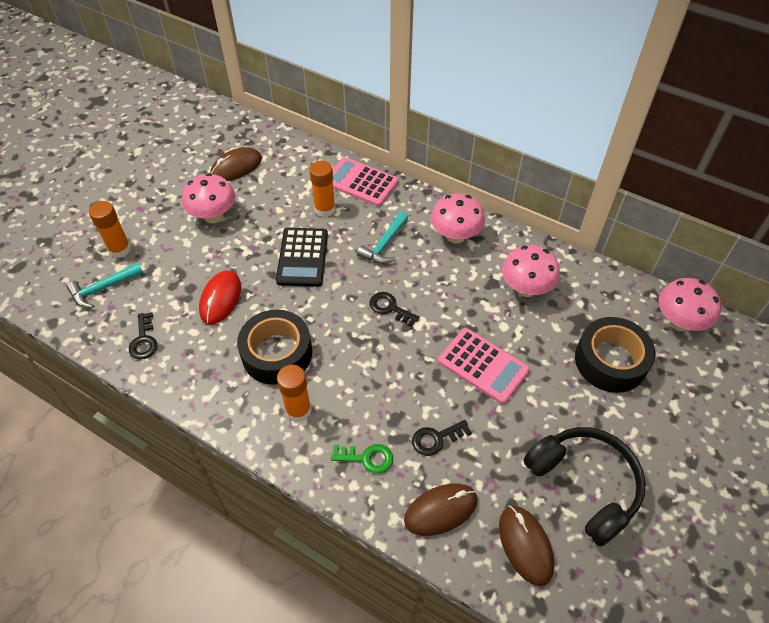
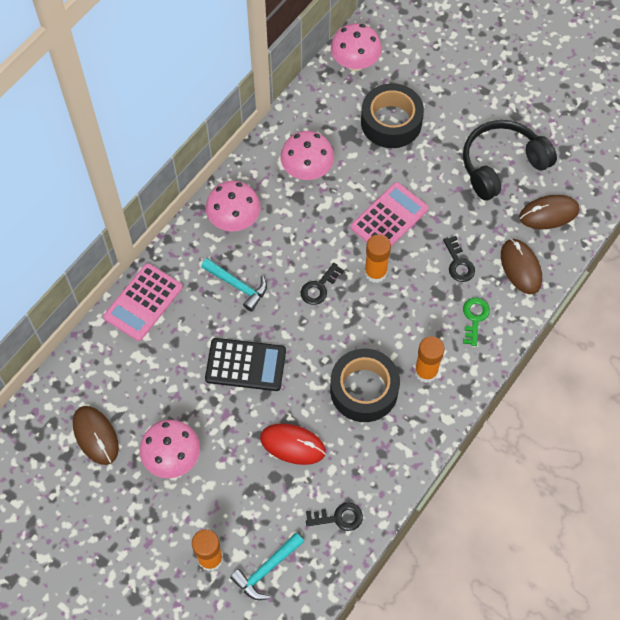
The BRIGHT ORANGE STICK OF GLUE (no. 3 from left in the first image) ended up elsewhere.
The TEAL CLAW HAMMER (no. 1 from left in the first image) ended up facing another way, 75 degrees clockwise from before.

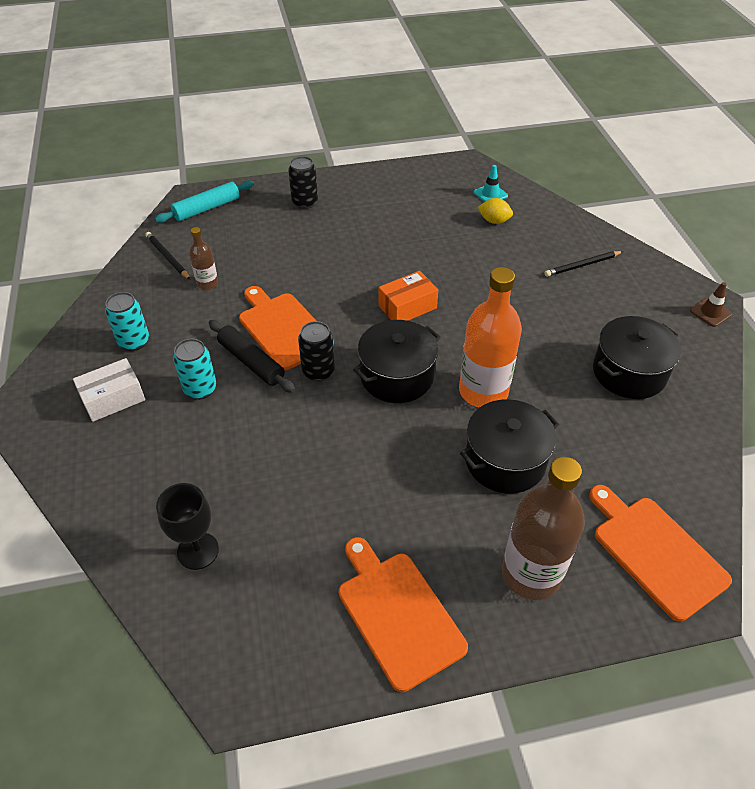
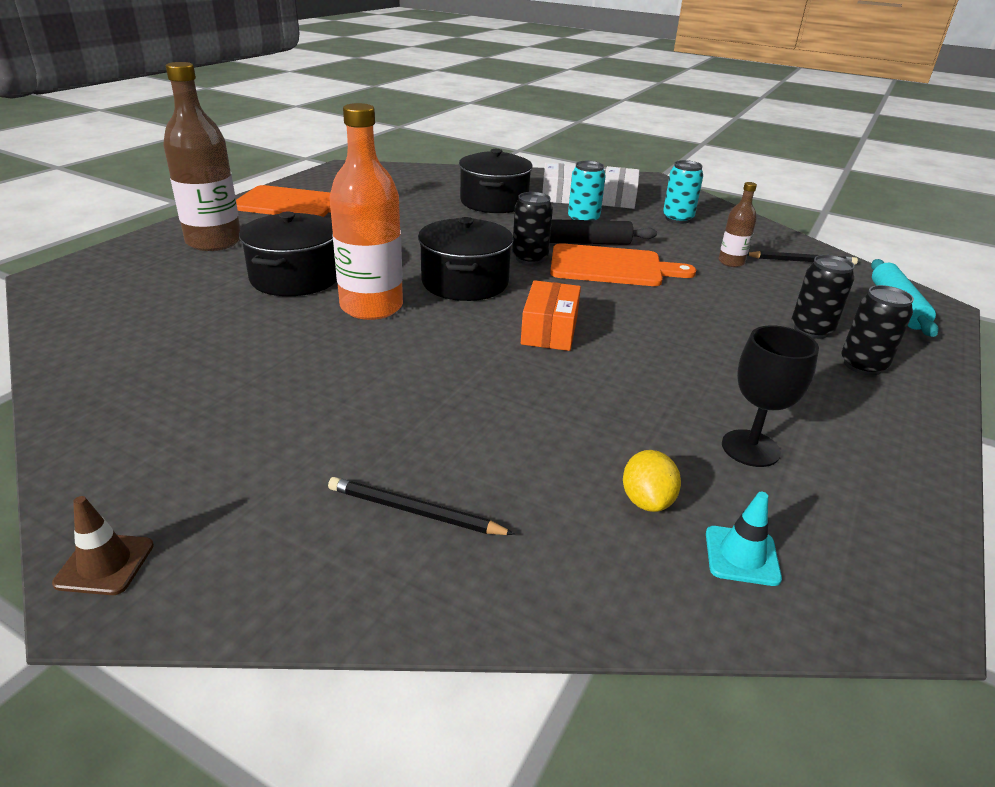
The second view lost the BRIGHT ORANGE CUTTING BOARD (no. 3 from left).
The second view gained the PURE WHITE PACKAGE (no. 1 from left).
The second view gained the BLACK TIN (no. 2 from left).
The BLACK WINE GLASS ended up elsewhere.
The BLACK COOKING POT (no. 3 from left) ended up elsewhere.
The YELLOW CITRUS FRUIT ended up facing another way, 60 degrees counterclockwise from before.
The BLACK WOODEN PENCIL (no. 2 from left in the first image) ended up facing another way, 90 degrees counterclockwise from before.

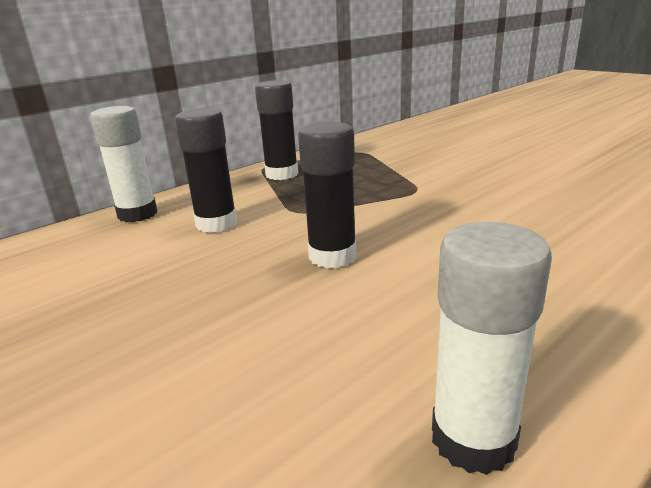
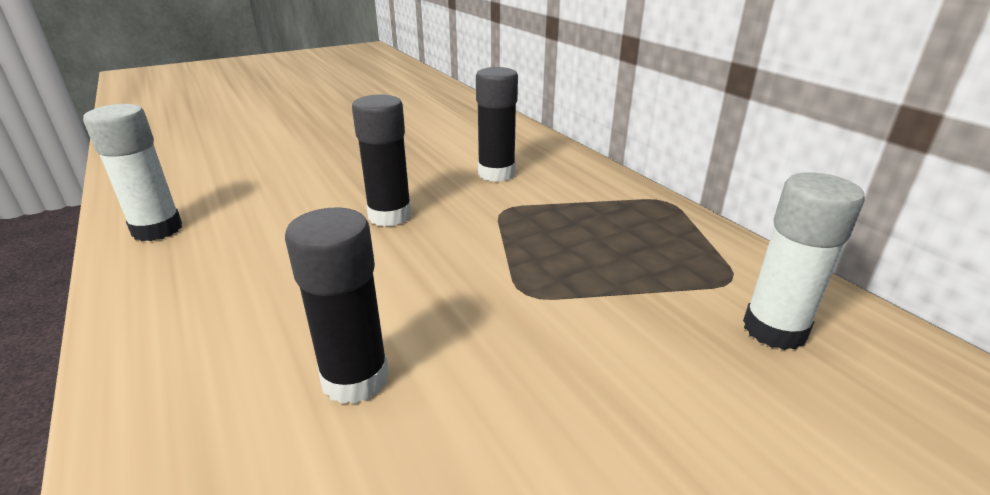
The PURE WHITE STICK OF GLUE (no. 1 from left in the first image) ended up elsewhere.
The BLACK STICK OF GLUE (no. 2 from left in the first image) ended up elsewhere.

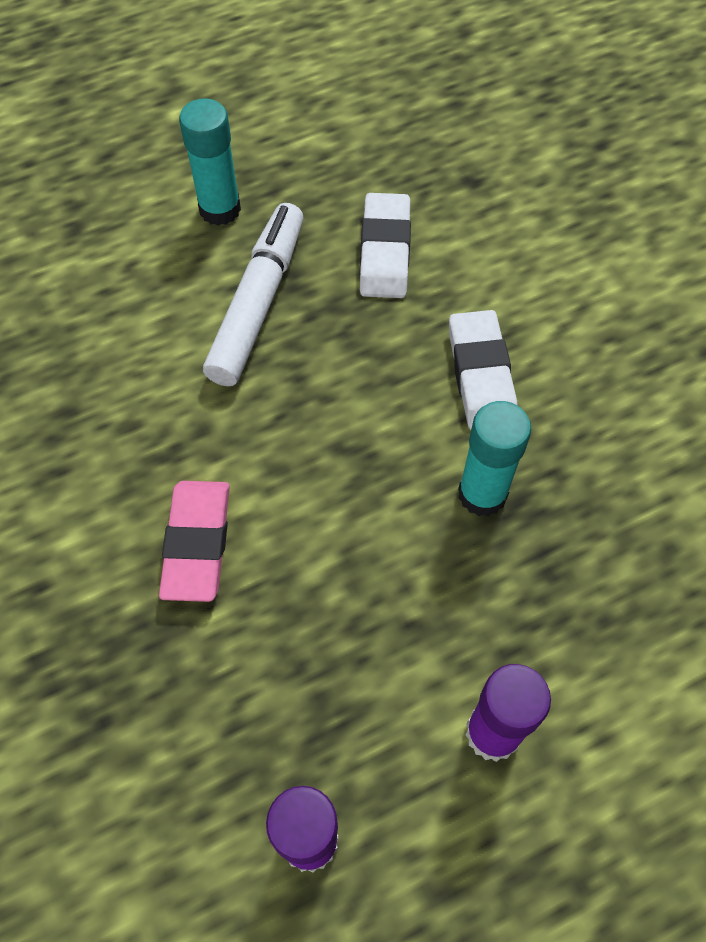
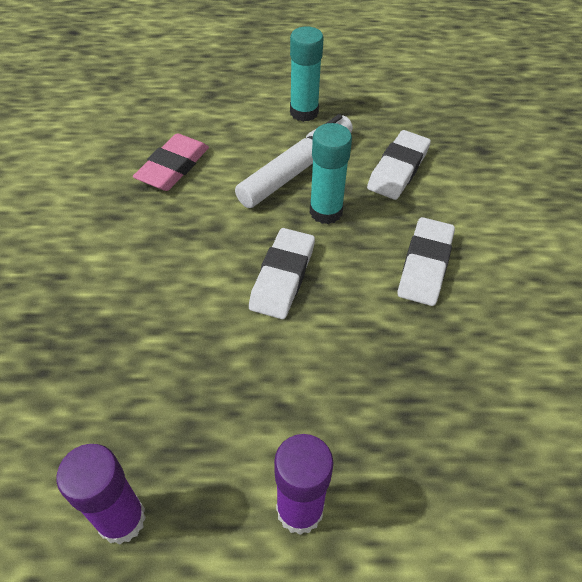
The second view gained the PURE WHITE ERASER (no. 1 from left).
The ROSE-PINK ERASER ended up elsewhere.
The TEAL STICK OF GLUE (no. 2 from left) ended up elsewhere.

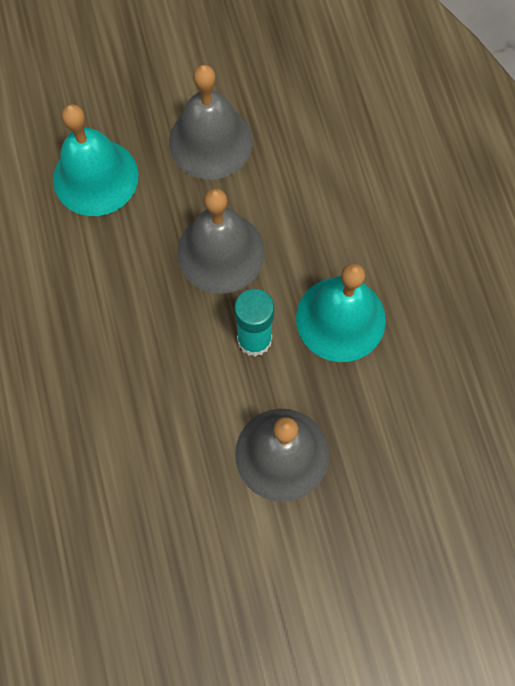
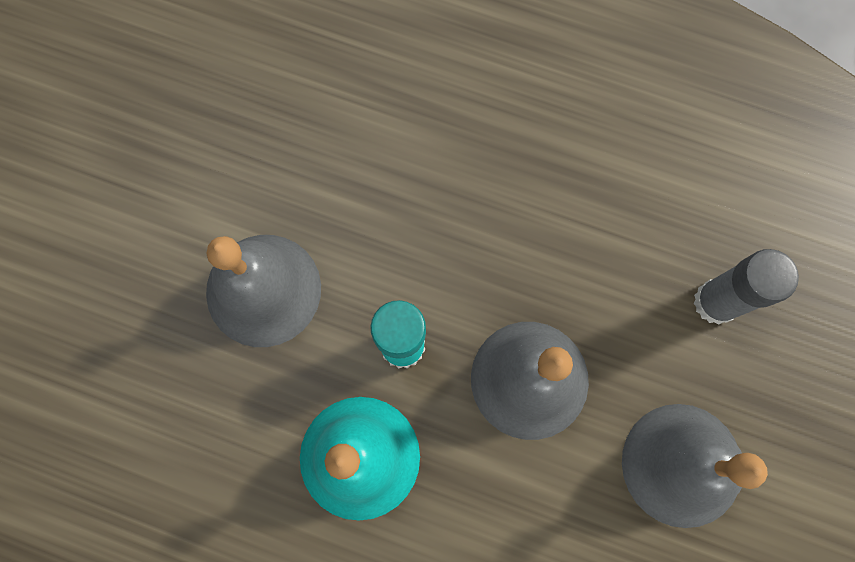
Where the TEAL BELL (no. 1 from left) stood, the GRAY STICK OF GLUE came to stand.

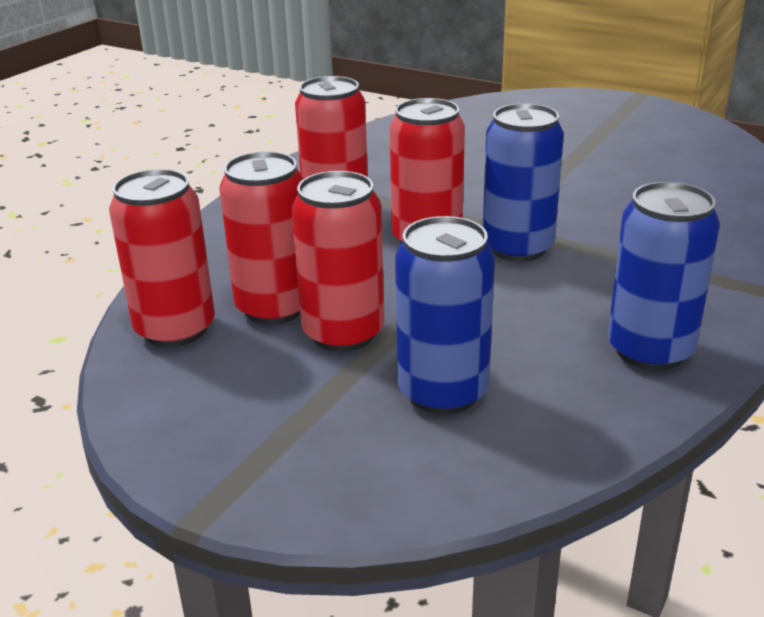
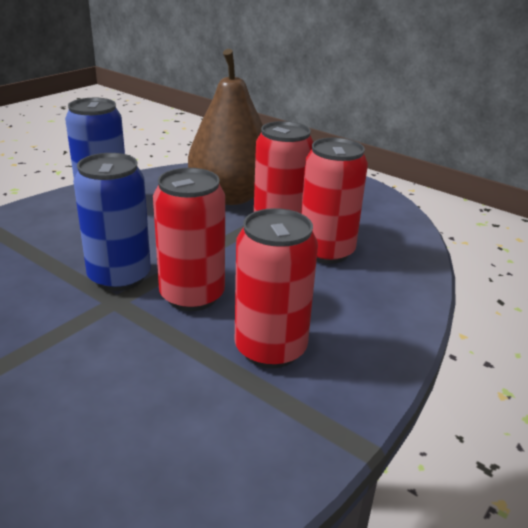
The second view lost the CRIMSON TIN (no. 1 from left).
Where the ROYAL BLUE TIN (no. 1 from left) stood, the DARK BROWN PEAR FRUIT came to stand.

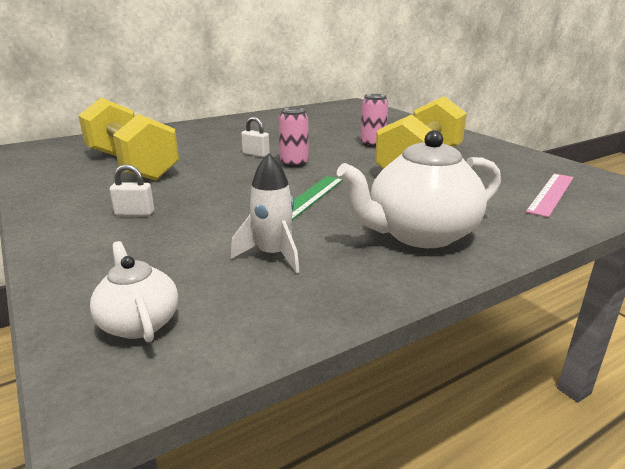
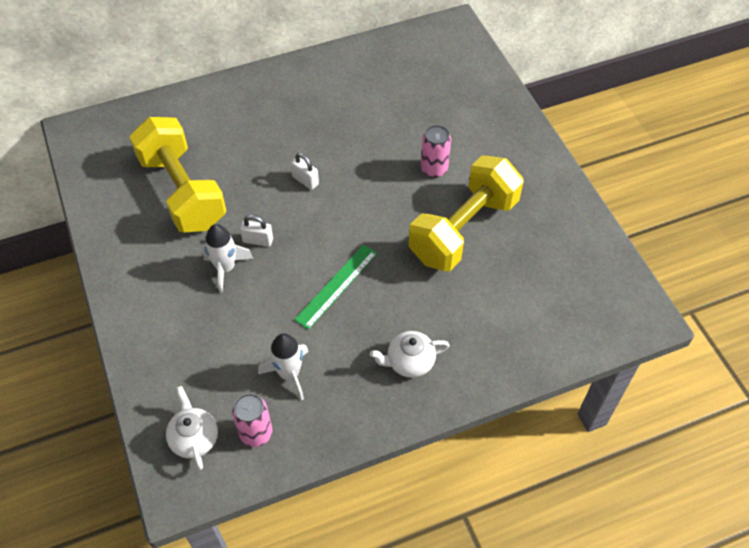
The second view lost the ROSE-PINK RULER.
The second view gained the PURE WHITE TOY ROCKET (no. 1 from left).
The PURE WHITE LOCK (no. 1 from left) ended up elsewhere.
The ROSE-PINK TIN (no. 1 from left) ended up elsewhere.
The size of the PURE WHITE TEAPOT (no. 2 from left) changed by a factor of 0.54.

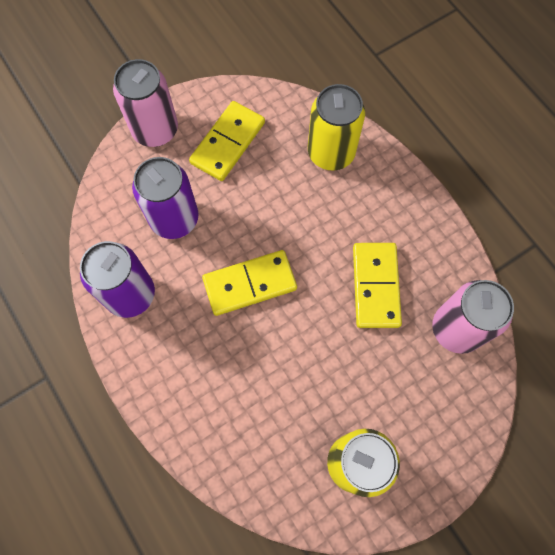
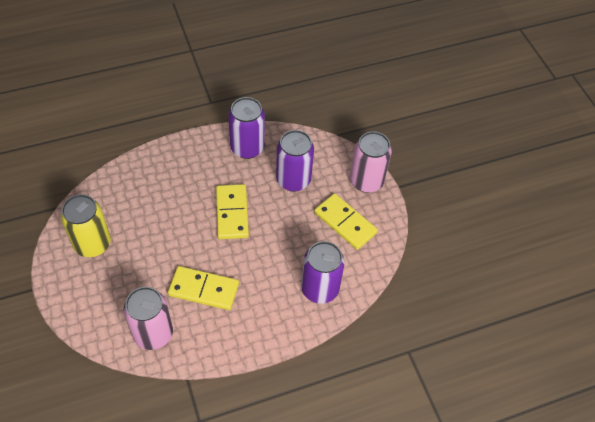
What was the YELLOW TIN (no. 1 from left) turned into the VIOLET TIN (no. 3 from left).

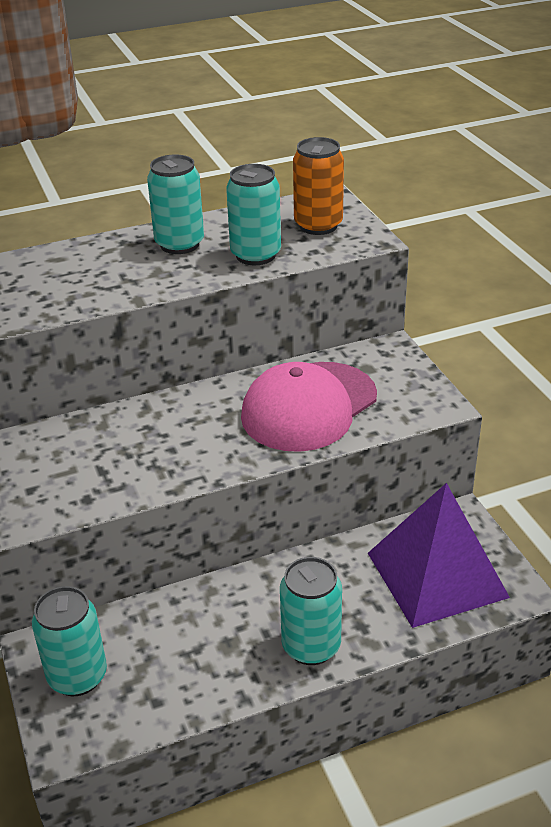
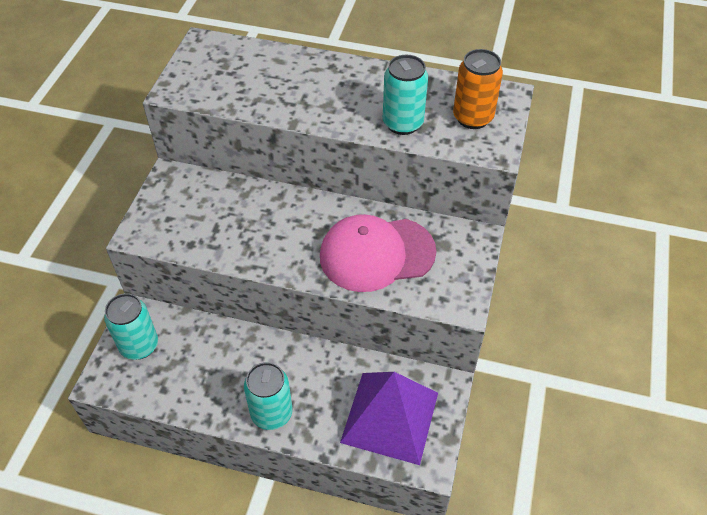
The second view lost the TEAL TIN (no. 2 from left).

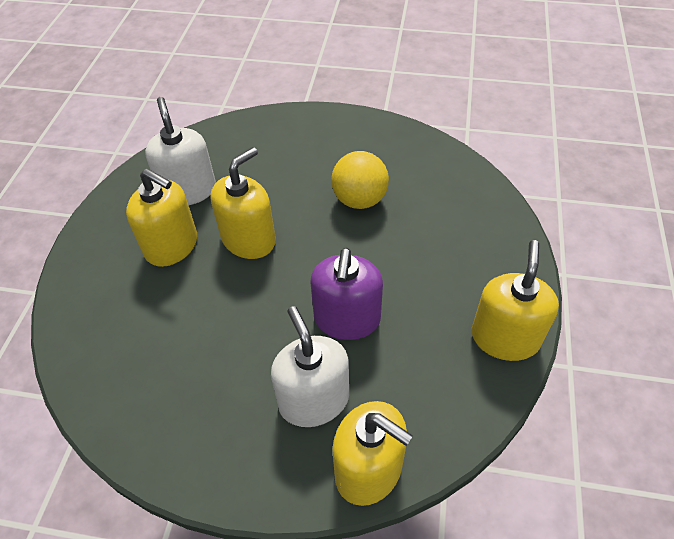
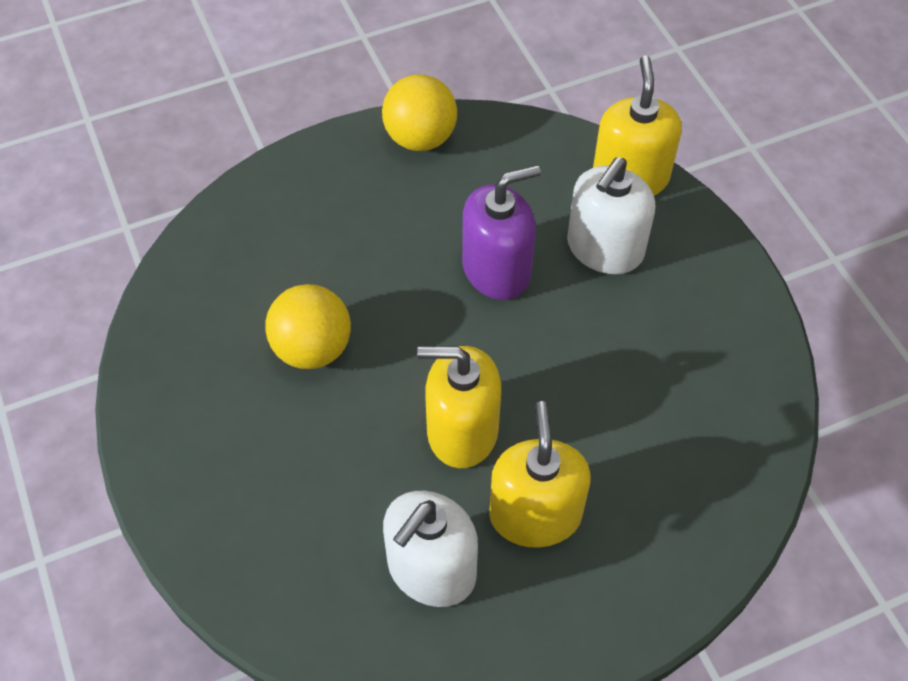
Where the YELLOW SOAP DISPENSER (no. 4 from left) stood, the YELLOW PLAY BALL (no. 2 from left) came to stand.

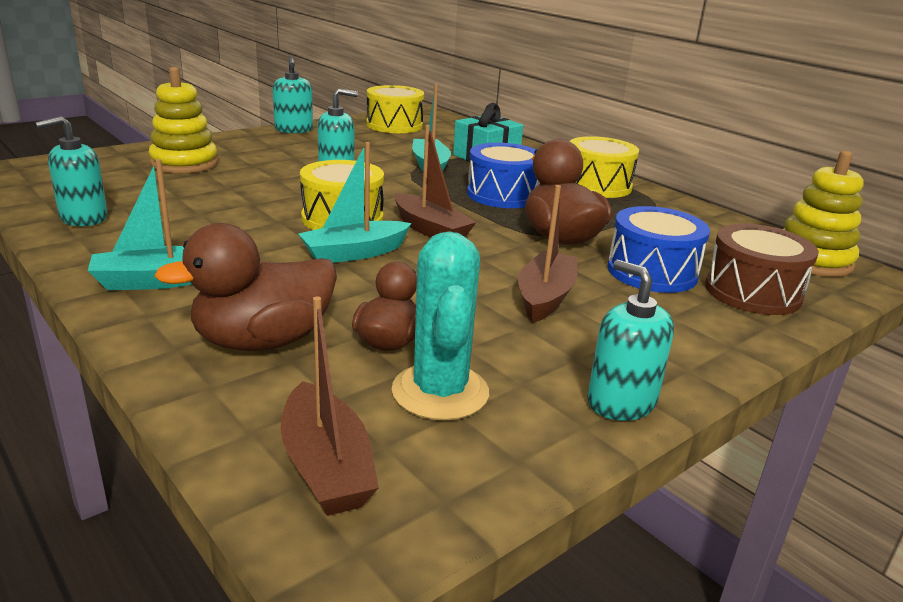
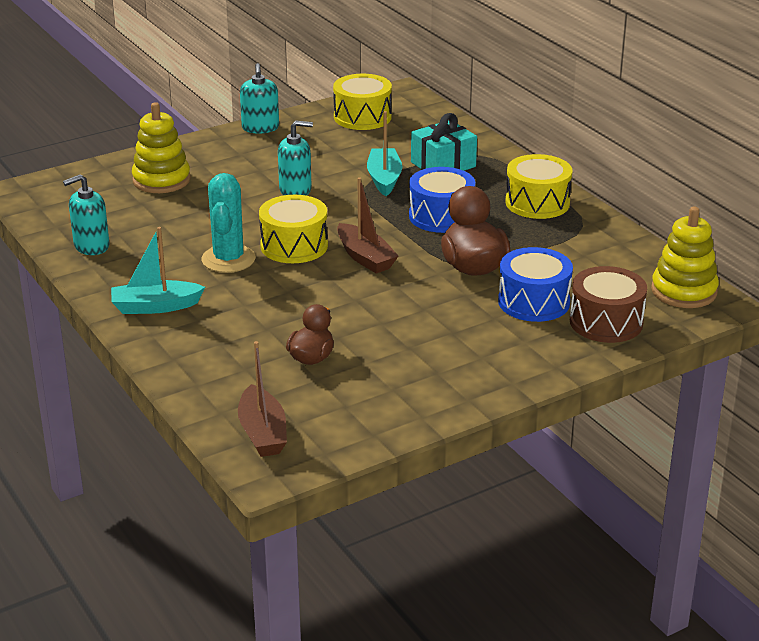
The second view lost the DARK BROWN DUCK (no. 1 from left).
The second view lost the TEAL TOY BOAT (no. 2 from left).
The second view lost the DARK BROWN TOY BOAT (no. 3 from left).
The second view lost the TEAL SOAP DISPENSER (no. 4 from left).
The TEAL SAGUARO CACTUS ended up elsewhere.

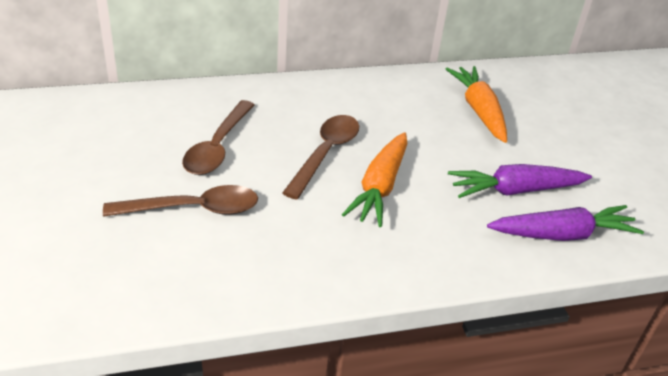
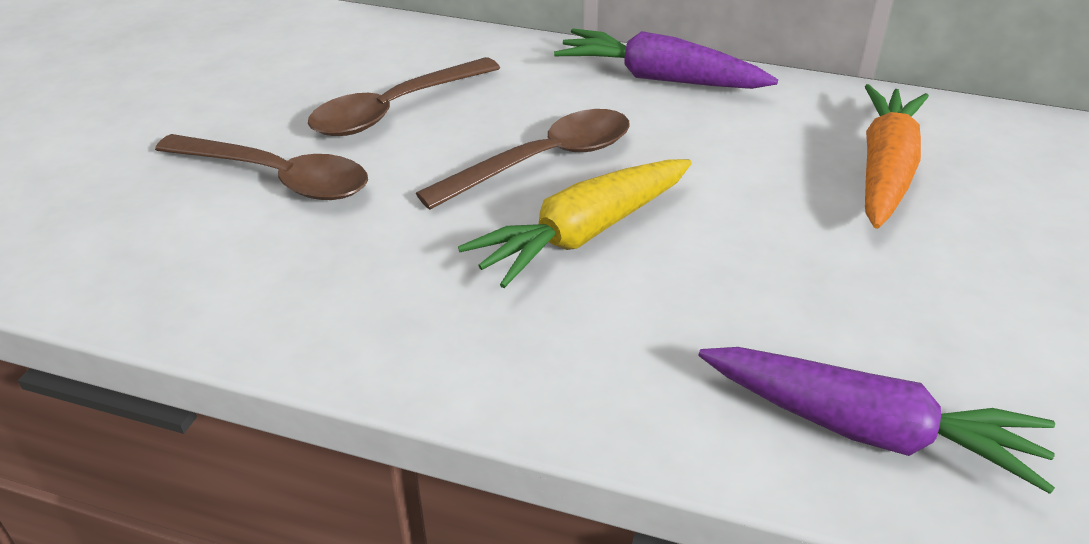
The VIOLET CARROT (no. 1 from left) ended up elsewhere.
What was the BRIGHT ORANGE CARROT (no. 1 from left) turned into the YELLOW CARROT.

